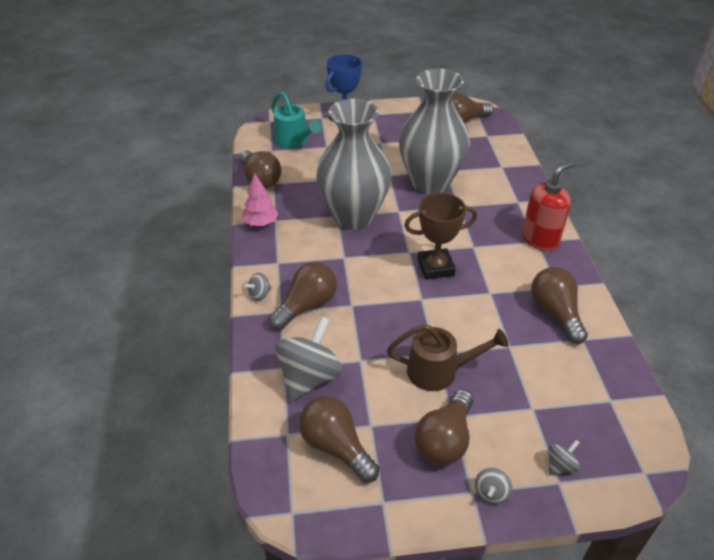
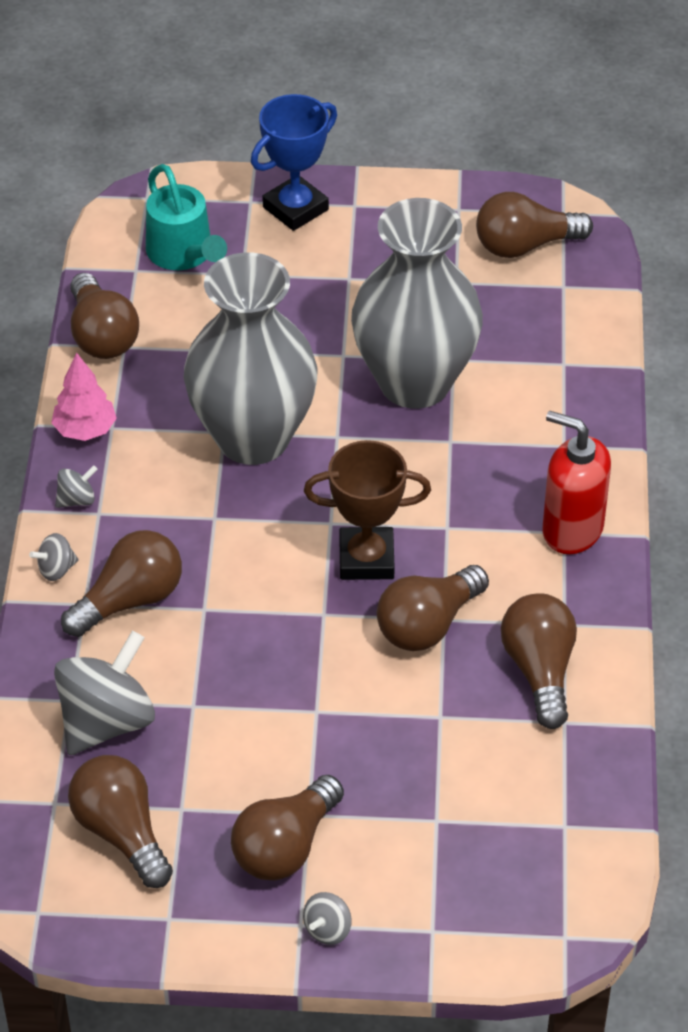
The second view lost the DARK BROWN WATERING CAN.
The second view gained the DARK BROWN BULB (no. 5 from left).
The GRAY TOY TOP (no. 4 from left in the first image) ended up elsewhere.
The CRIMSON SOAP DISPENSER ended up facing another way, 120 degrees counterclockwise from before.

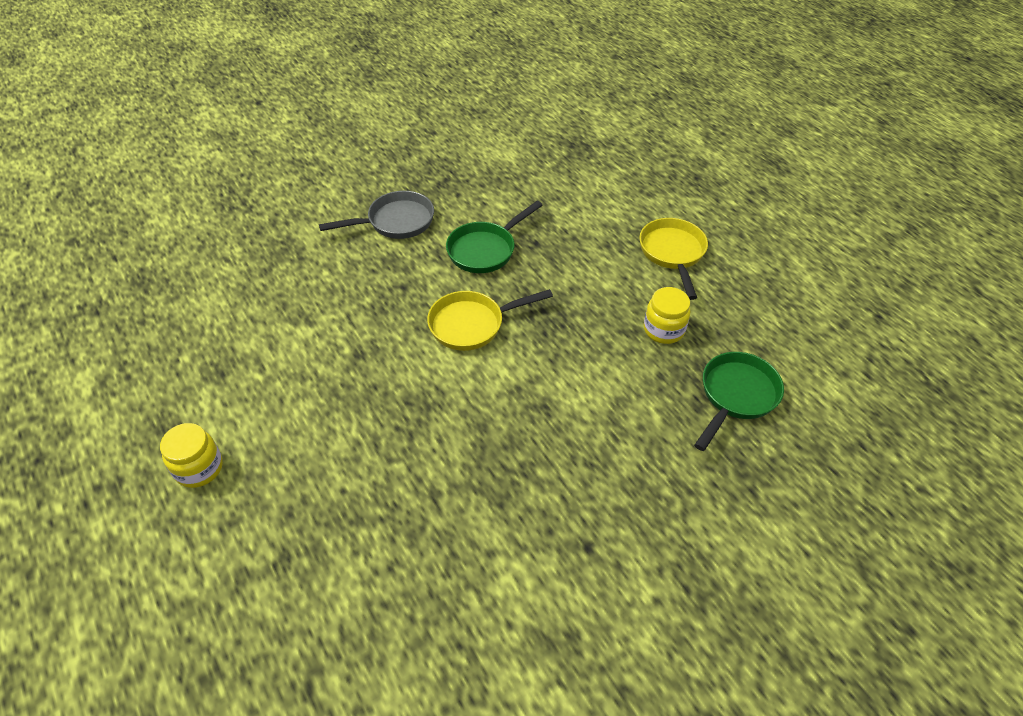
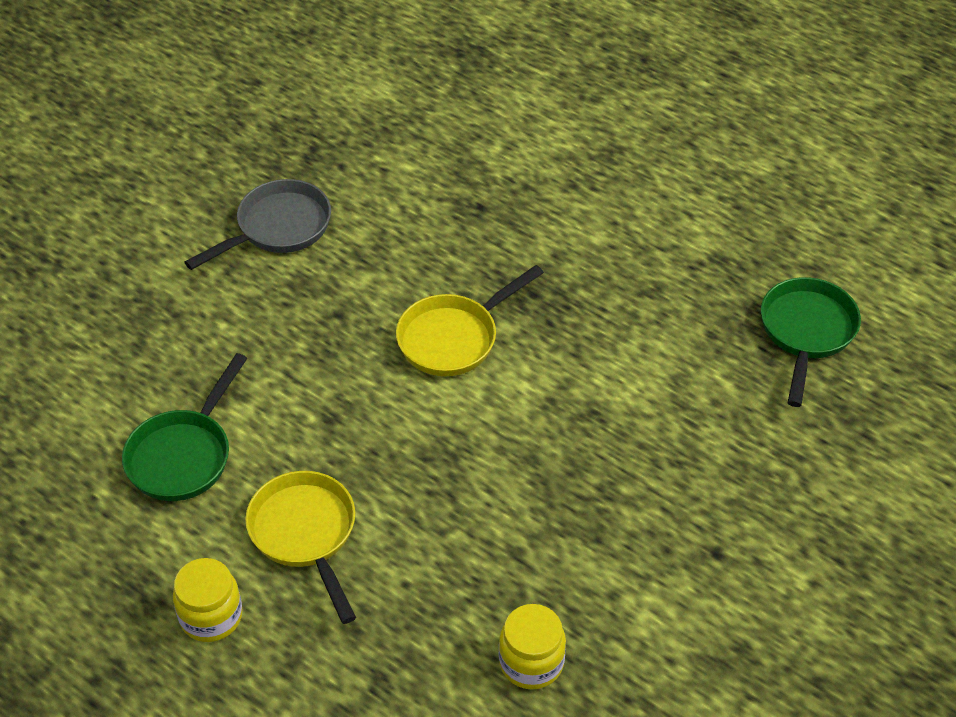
The GREEN SKILLET (no. 1 from left) ended up elsewhere.
The YELLOW SKILLET (no. 2 from left in the first image) ended up elsewhere.
The YELLOW PRESERVE JAR (no. 2 from left) ended up elsewhere.

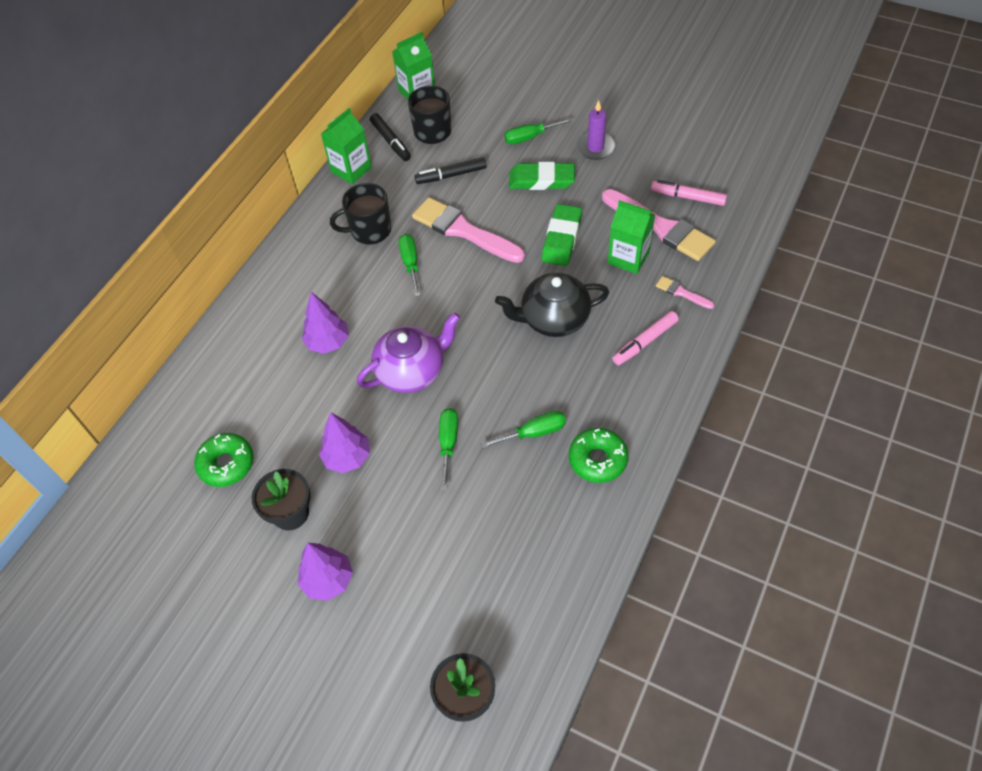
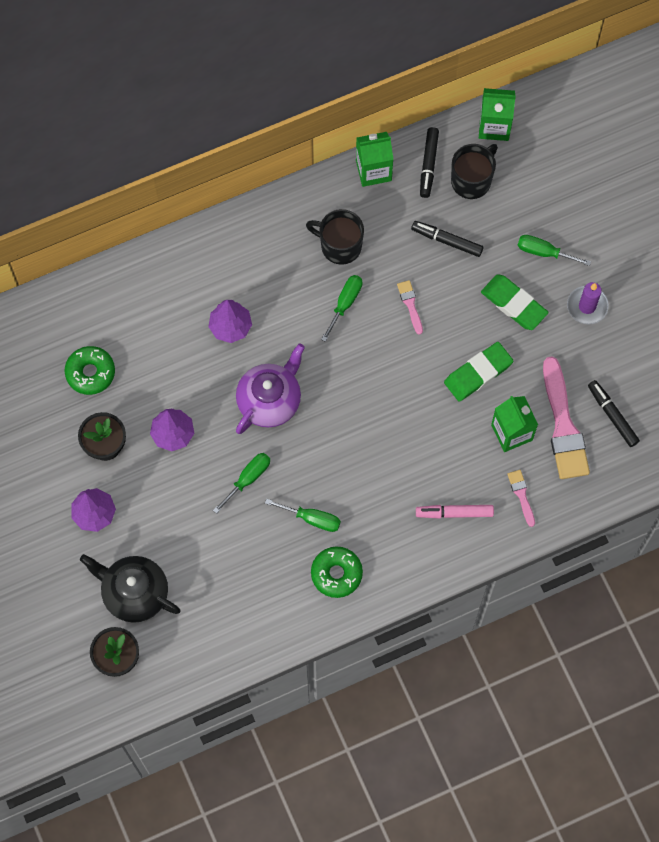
The BLACK TEAPOT ended up elsewhere.
What was the ROSE-PINK MARKER PEN (no. 2 from left) turned into the BLACK MARKER PEN (no. 3 from left).
The VIOLET TEAPOT ended up facing another way, 60 degrees counterclockwise from before.
The size of the ROSE-PINK BRUSH (no. 1 from left) changed by a factor of 0.46.

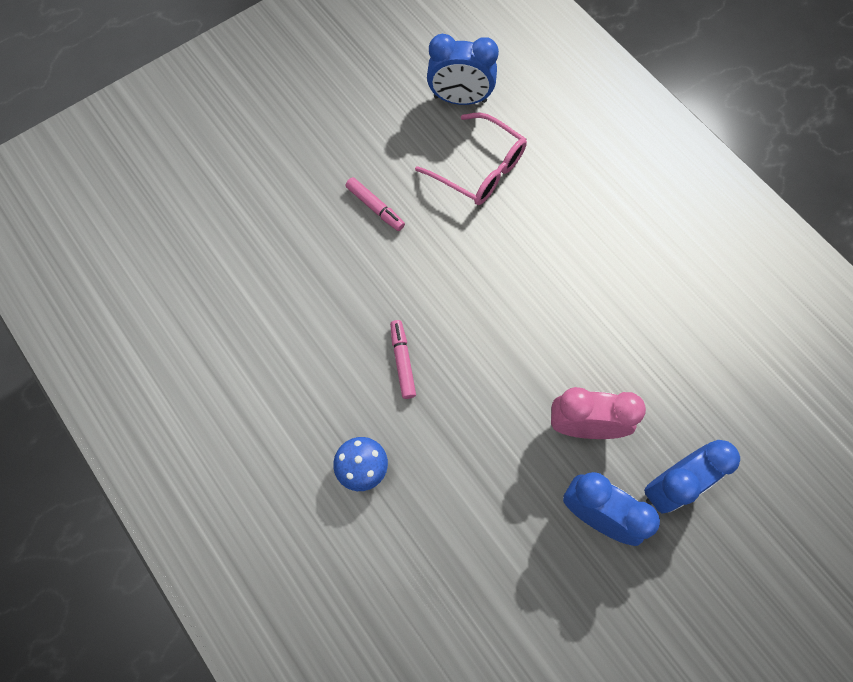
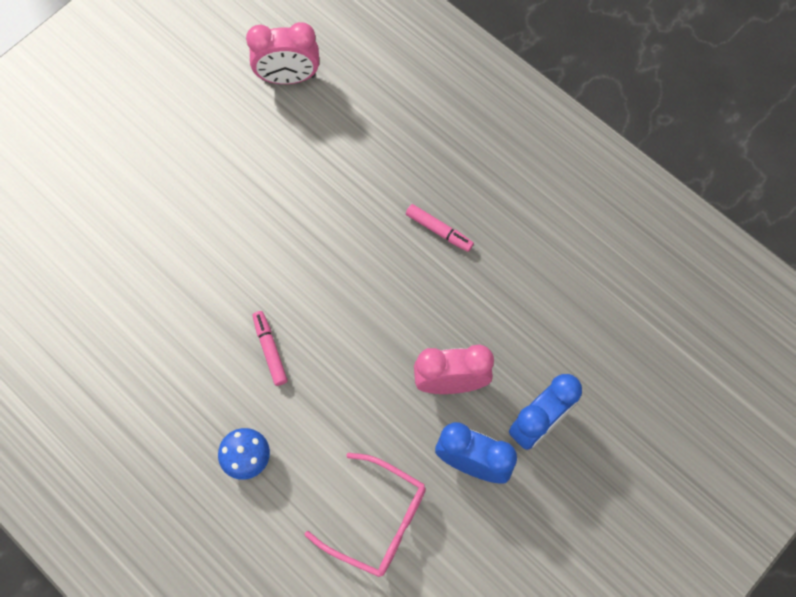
The ROSE-PINK MARKER PEN (no. 1 from left in the first image) ended up elsewhere.
The ROSE-PINK GLASSES ended up elsewhere.
What was the ROYAL BLUE CLOCK (no. 1 from left) turned into the ROSE-PINK CLOCK (no. 1 from left).

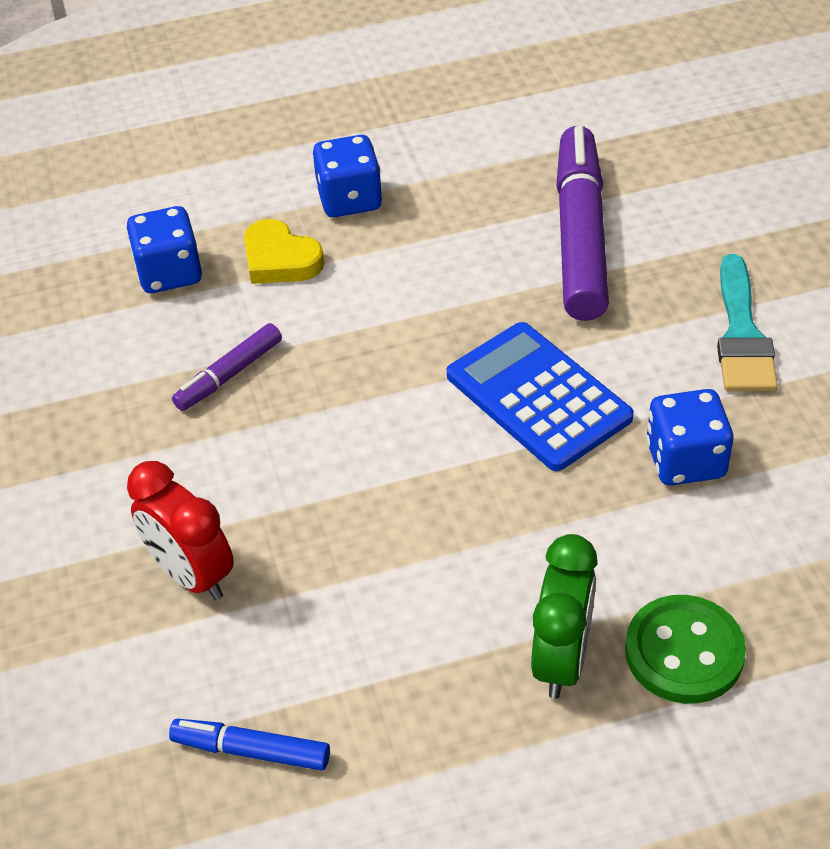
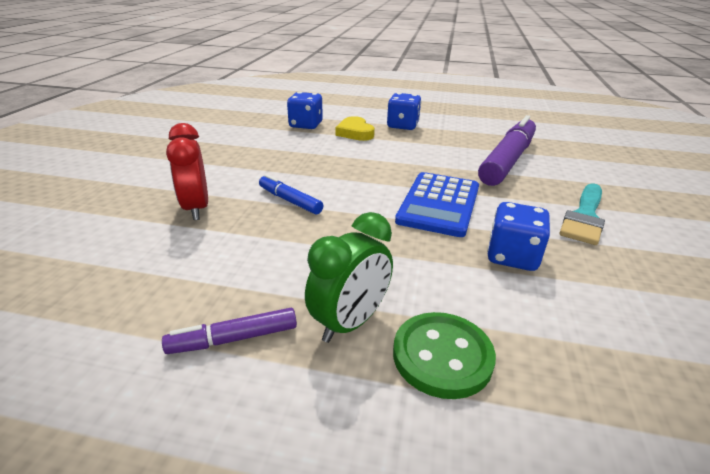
The ROYAL BLUE MARKER PEN ended up elsewhere.
The VIOLET MARKER PEN (no. 1 from left) ended up elsewhere.
The ROYAL BLUE ADDING MACHINE ended up facing another way, 150 degrees counterclockwise from before.

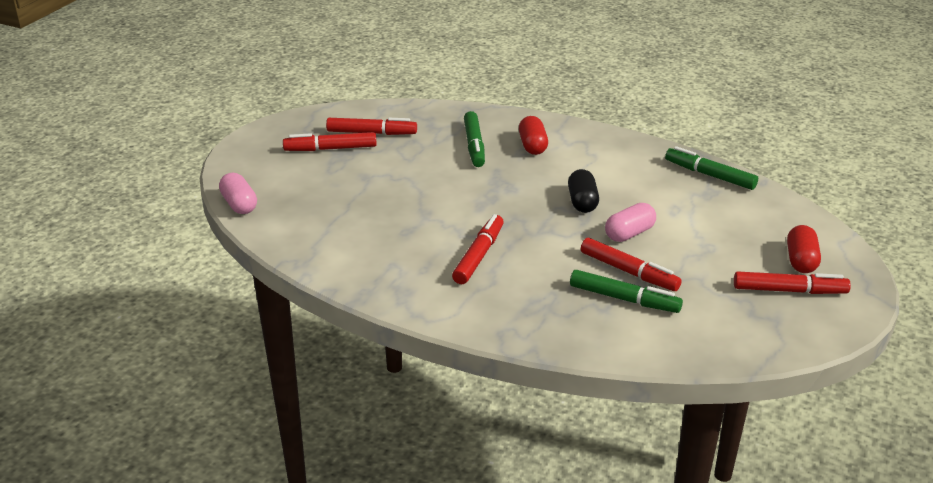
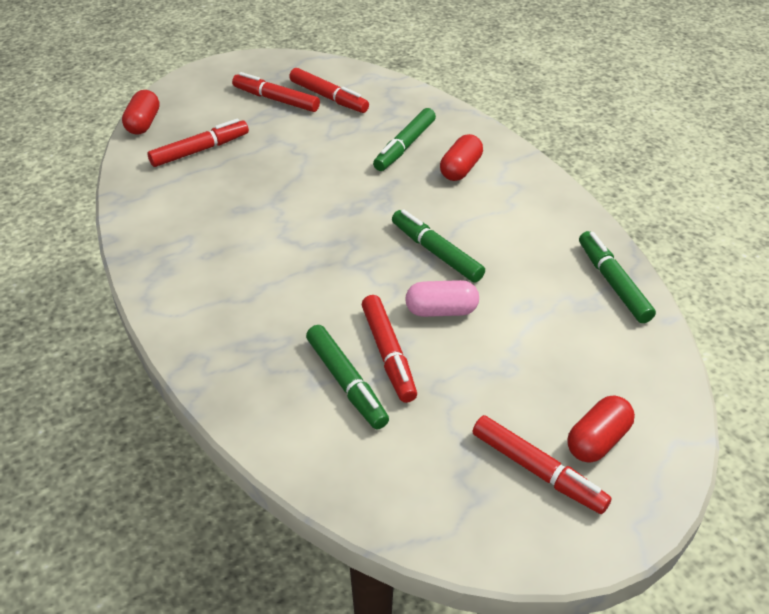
The CRIMSON MARKER PEN (no. 3 from left in the first image) ended up elsewhere.
Where the BLACK PILL SHAPE stood, the GREEN MARKER PEN (no. 3 from left) came to stand.
What was the ROSE-PINK PILL SHAPE (no. 1 from left) turned into the CRIMSON PILL SHAPE (no. 1 from left).

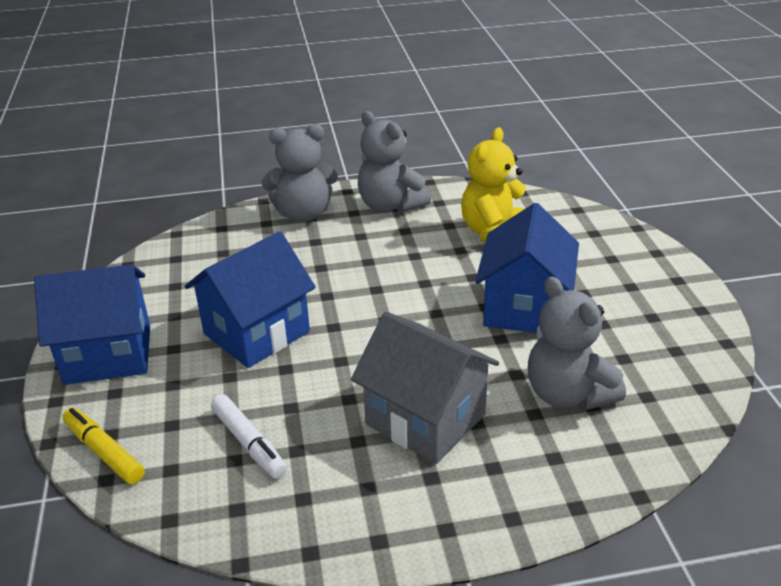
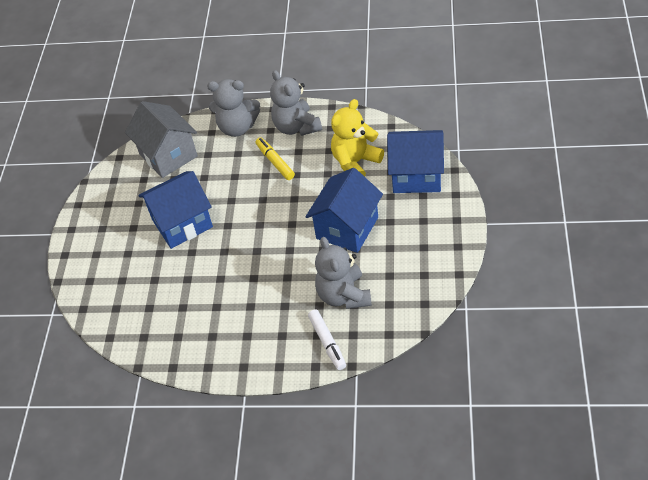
The ROYAL BLUE HOUSE (no. 1 from left in the first image) ended up elsewhere.
The YELLOW MARKER PEN ended up elsewhere.
The PURE WHITE MARKER PEN ended up elsewhere.
The GRAY HOUSE ended up elsewhere.

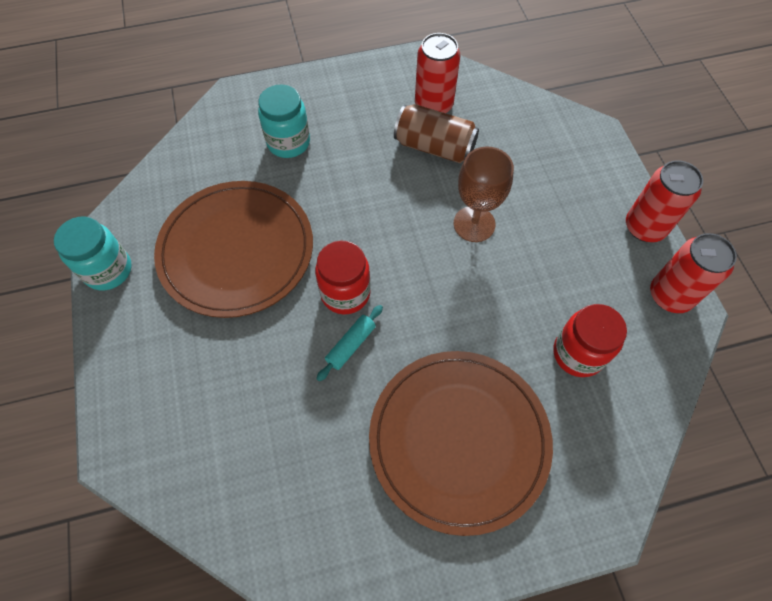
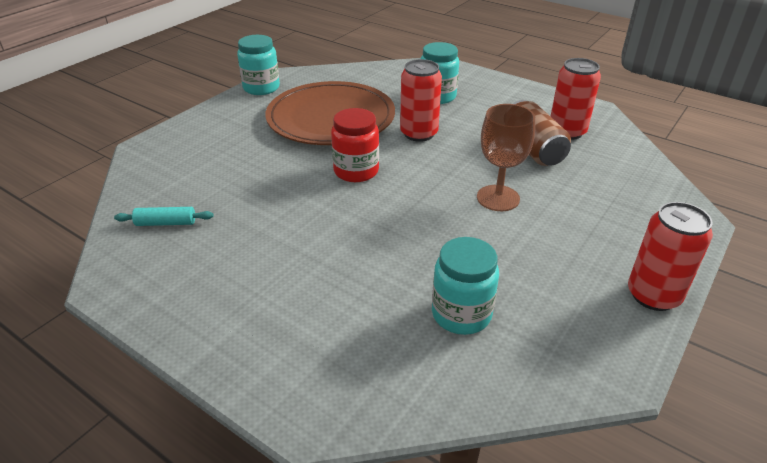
The second view lost the DARK BROWN PLATE (no. 2 from left).
The TEAL DOUGH ROLLER ended up elsewhere.
The CRIMSON TIN (no. 3 from left in the first image) ended up elsewhere.
What was the CRIMSON PRESERVE JAR (no. 2 from left) turned into the TEAL PRESERVE JAR (no. 3 from left).

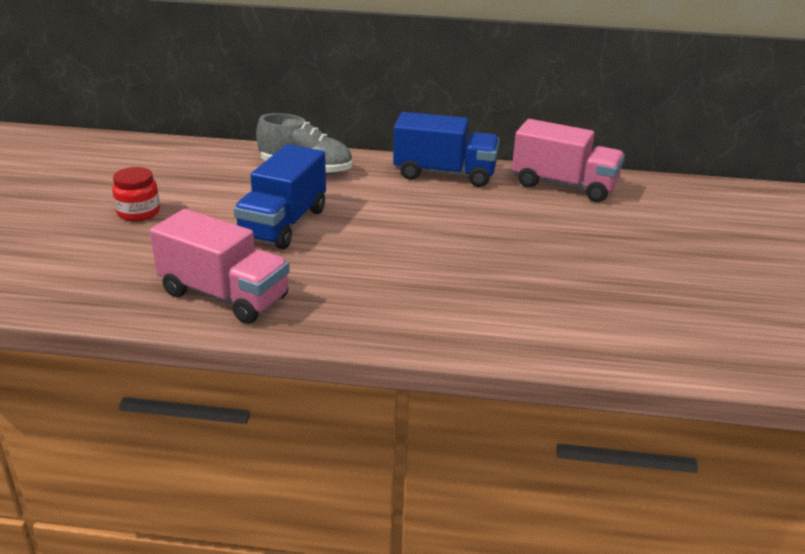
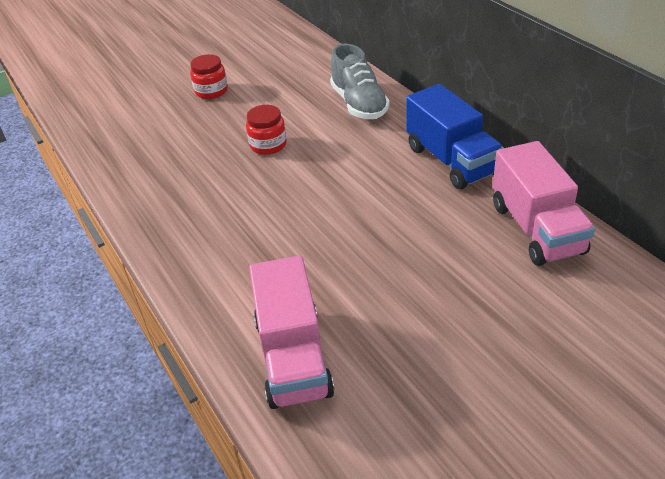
The ROSE-PINK TOY TRUCK (no. 1 from left) ended up elsewhere.
Where the ROYAL BLUE TOY TRUCK (no. 1 from left) stood, the CRIMSON PRESERVE JAR (no. 2 from left) came to stand.

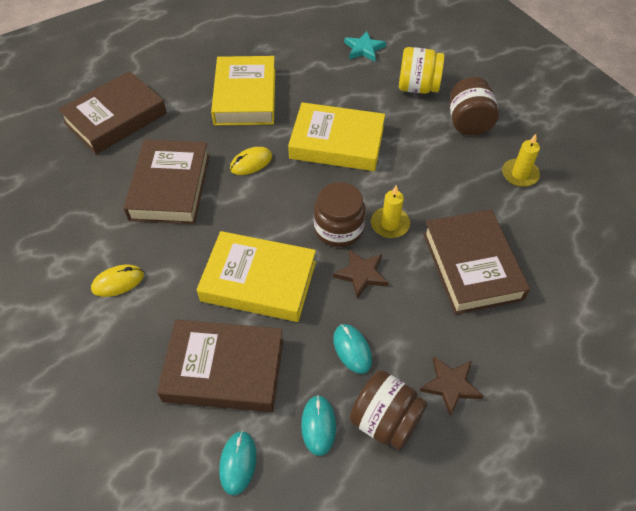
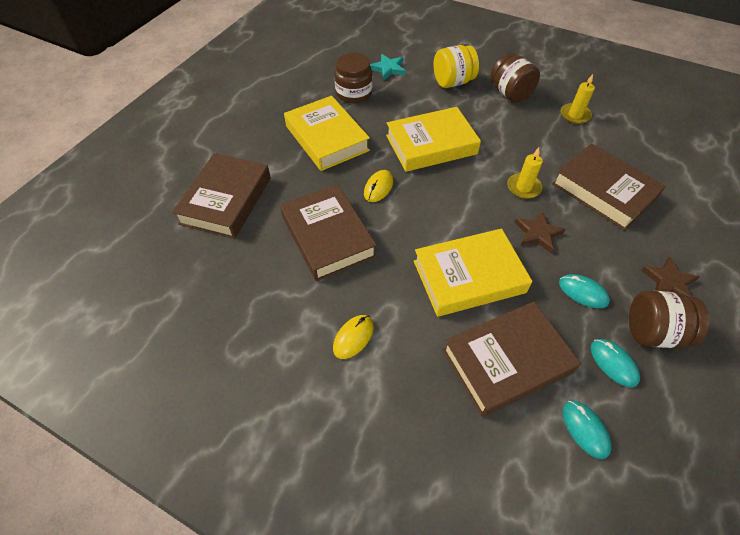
The DARK BROWN PRESERVE JAR (no. 1 from left) ended up elsewhere.

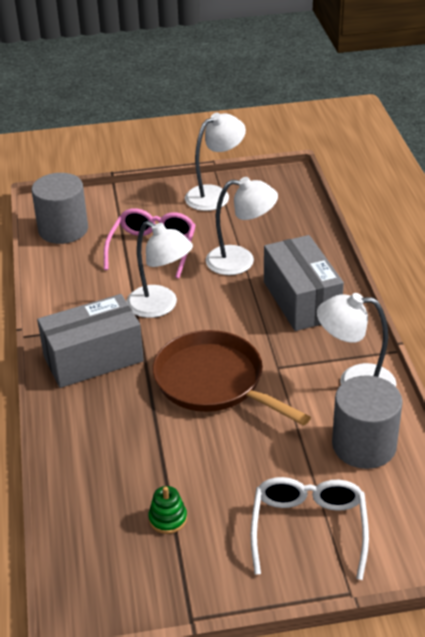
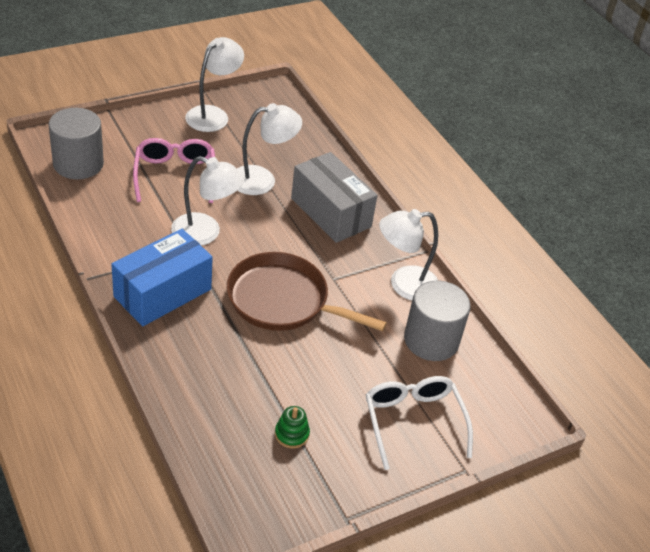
What was the GRAY PACKAGE (no. 1 from left) turned into the ROYAL BLUE PACKAGE.

